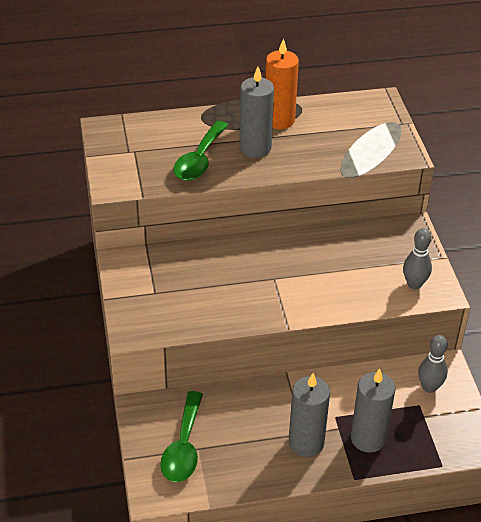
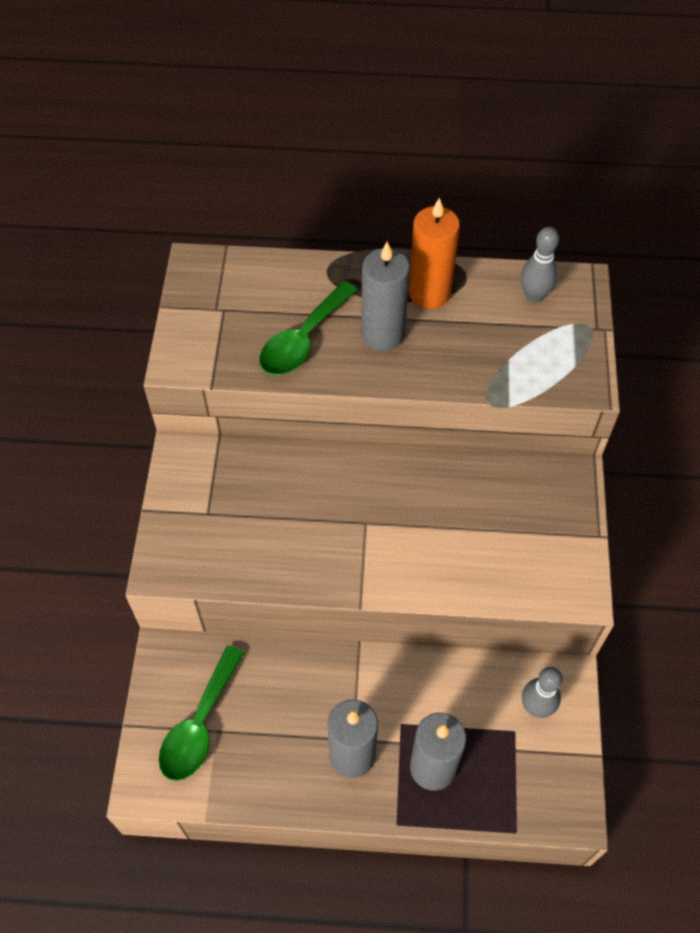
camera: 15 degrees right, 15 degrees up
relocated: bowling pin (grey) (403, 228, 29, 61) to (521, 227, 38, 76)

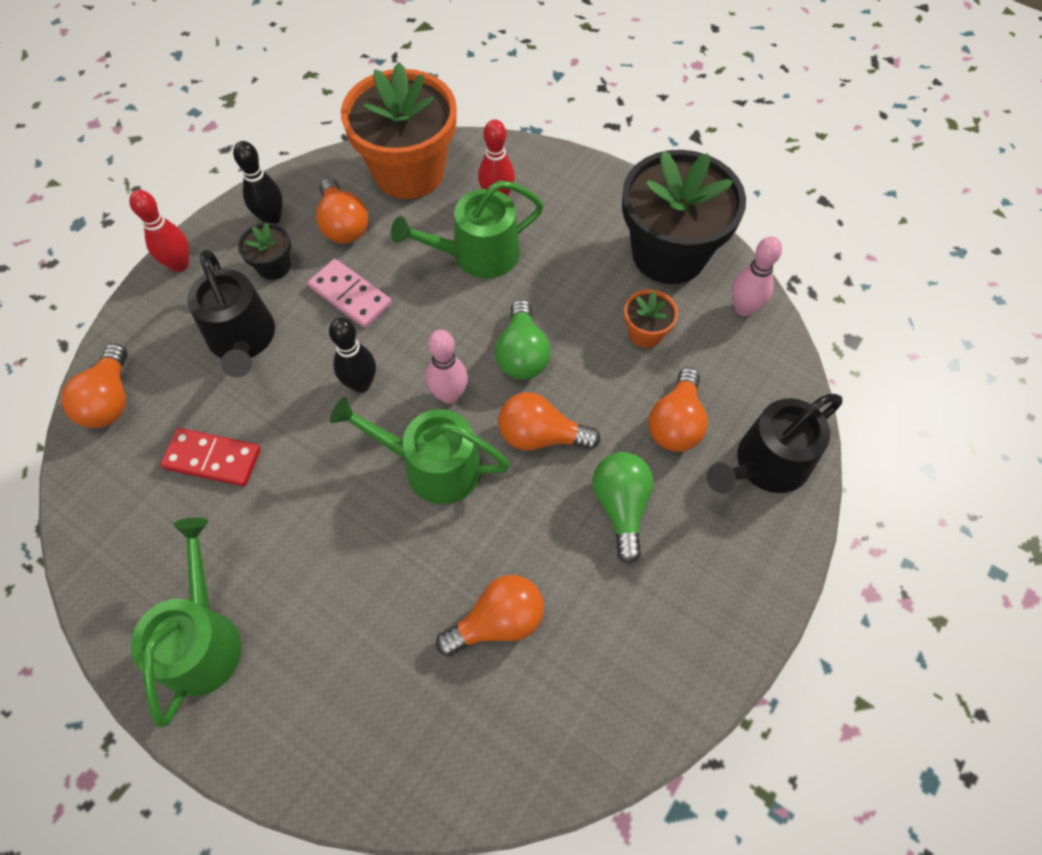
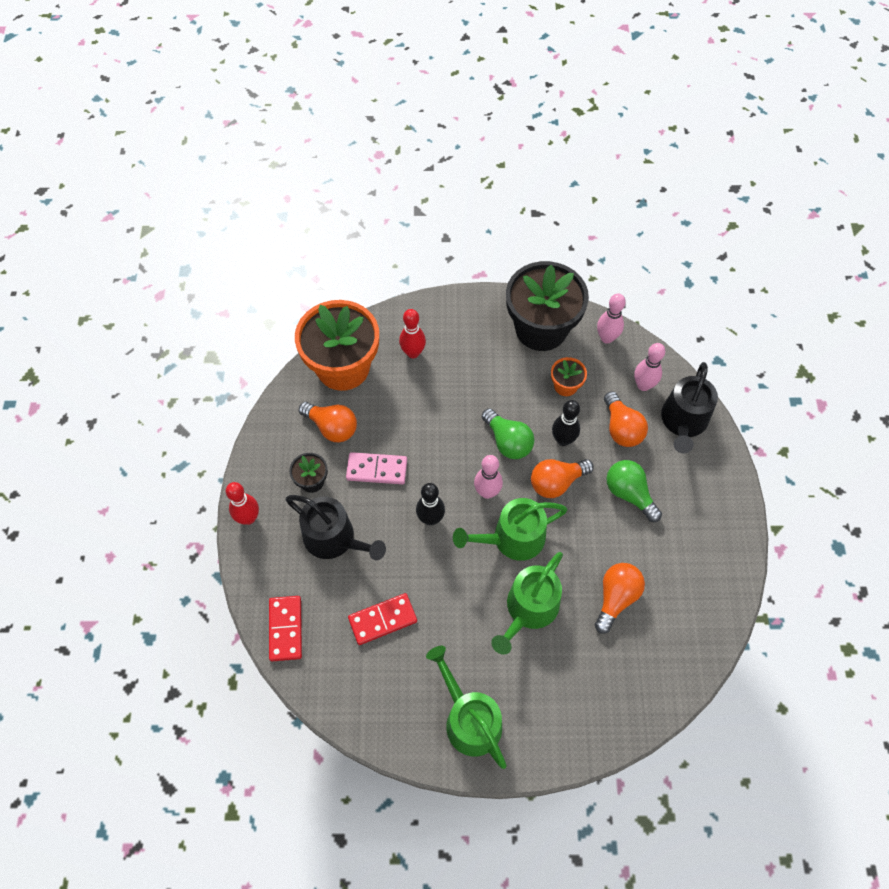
camera: 35 degrees left, 0 degrees up
appeared: bowling pin (pink) (634, 343, 31, 48)
relocated: bowling pin (black) (233, 141, 50, 83) to (552, 400, 28, 46); watering can (green) (391, 180, 153, 98) to (491, 552, 72, 103)
exchanged: light bulb (orange) (61, 343, 67, 85) to domino (red) (269, 596, 33, 65)

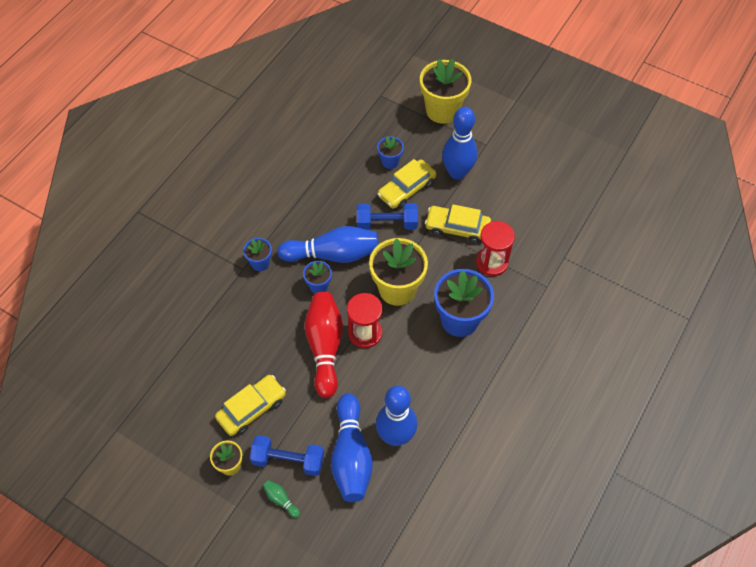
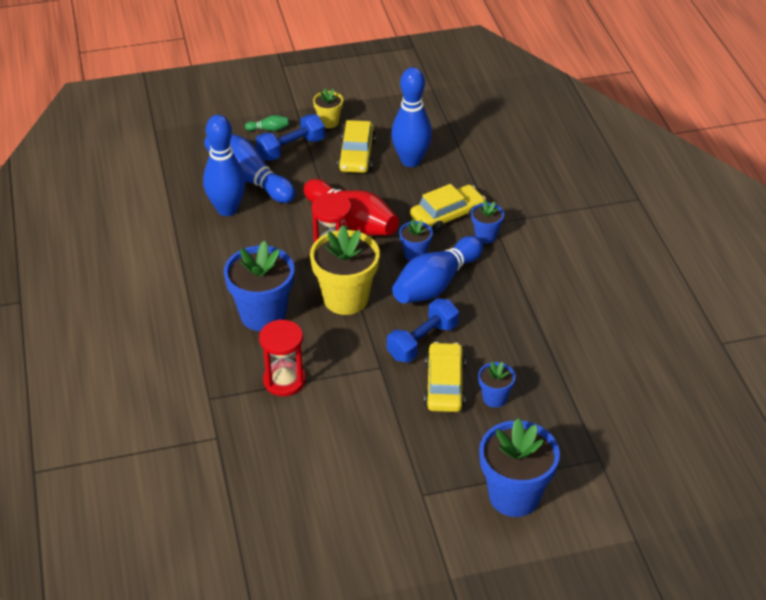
camera: 135 degrees right, 15 degrees down
relocated: car (yellow) (425, 204, 66, 39) to (410, 184, 76, 49); bowling pin (blue) (442, 107, 35, 73) to (391, 67, 41, 100)
colour: flower pot (yellow) (420, 59, 51, 65) to flower pot (blue) (479, 418, 81, 99)

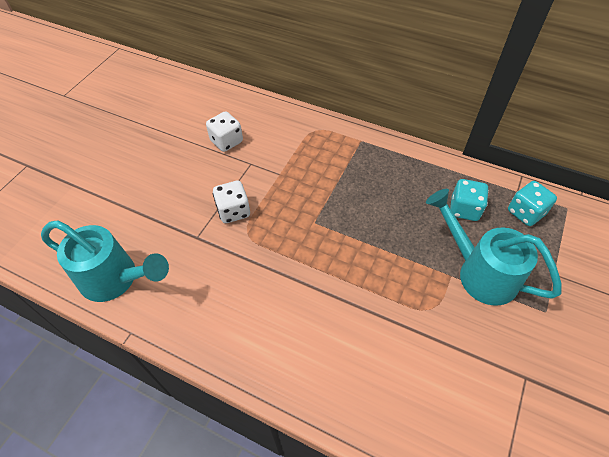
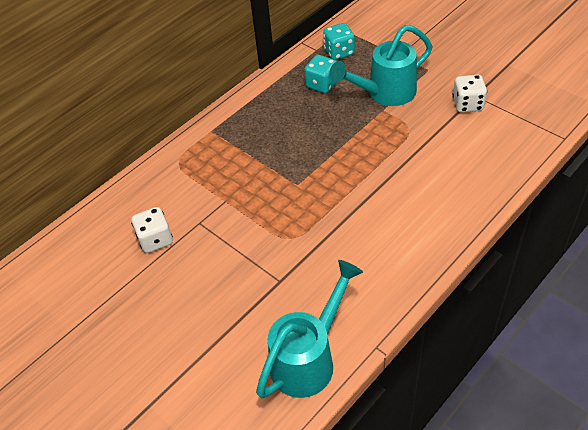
camera: 70 degrees left, 5 degrees down
relocated: dice (white) (213, 181, 37, 42) to (452, 75, 35, 37)

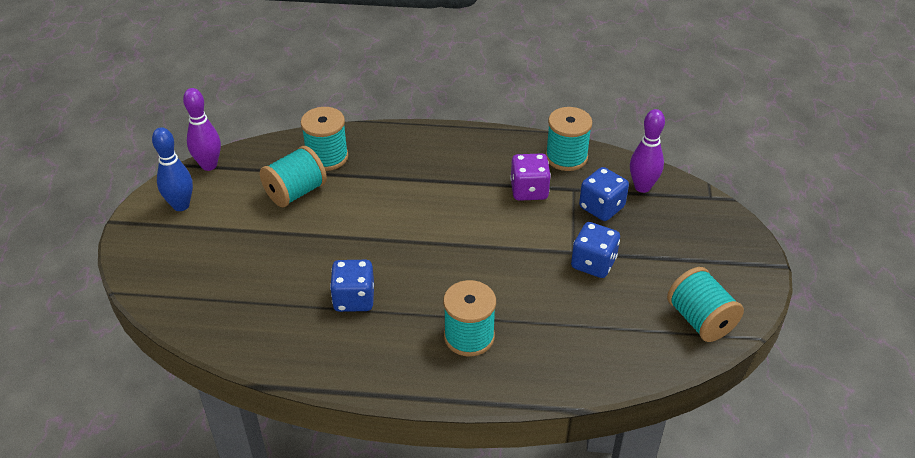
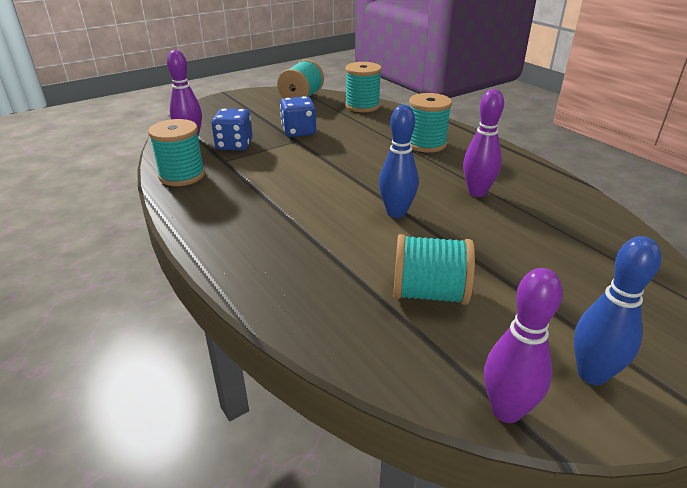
camera: 130 degrees left, 10 degrees down
missing: dice (purple) (510, 154, 41, 47)
appeared: bowling pin (blue) (379, 105, 40, 113)
relocated: spool (turquoise) (301, 107, 47, 64) to (345, 62, 37, 50)
exchanged: dice (blue) (330, 260, 44, 52) to bowling pin (purple) (463, 89, 41, 108)

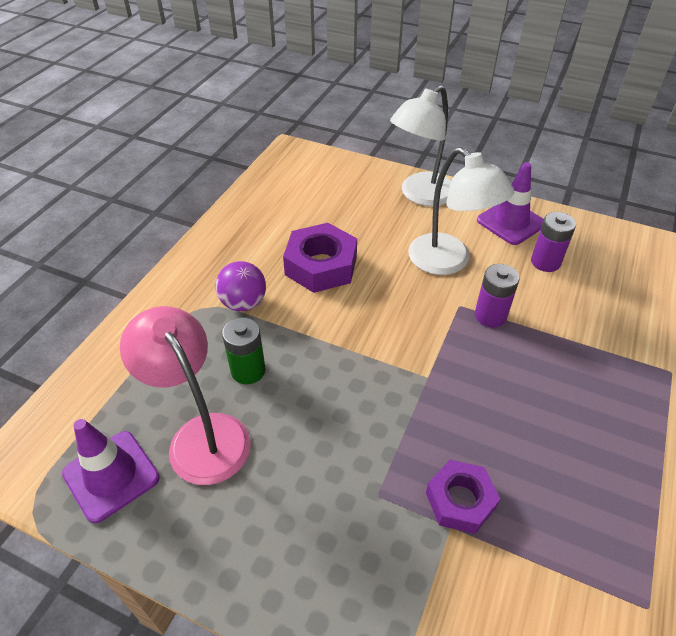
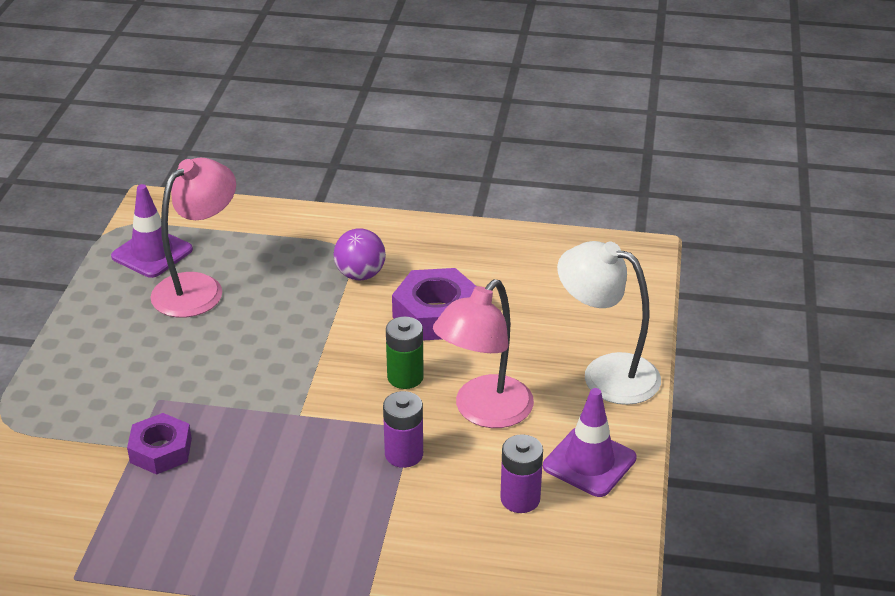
camera: 75 degrees right, 10 degrees down
relocated: battery (green) (222, 317, 44, 67) to (386, 316, 38, 73)
colour: lamp (white) (408, 147, 106, 128) to lamp (pink) (433, 279, 101, 149)

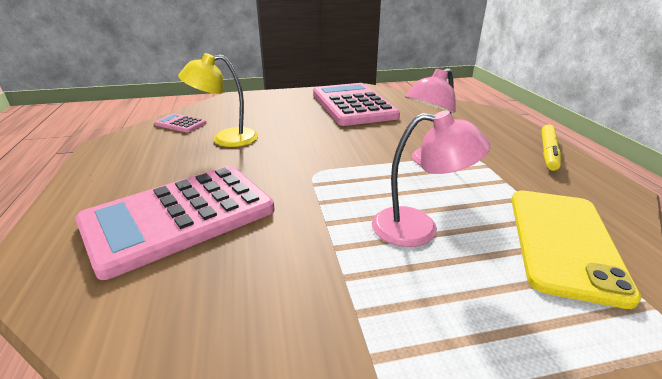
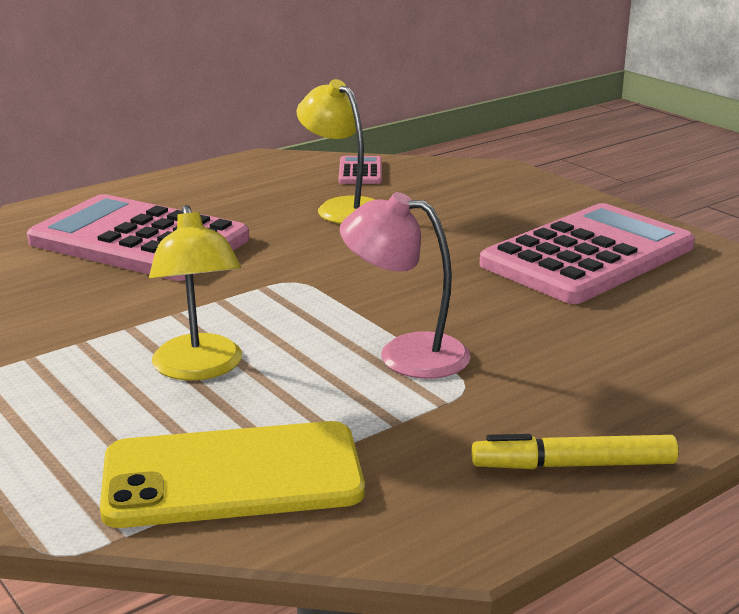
camera: 65 degrees right, 5 degrees down
colour: lamp (pink) (372, 110, 118, 137) to lamp (yellow) (149, 205, 93, 176)

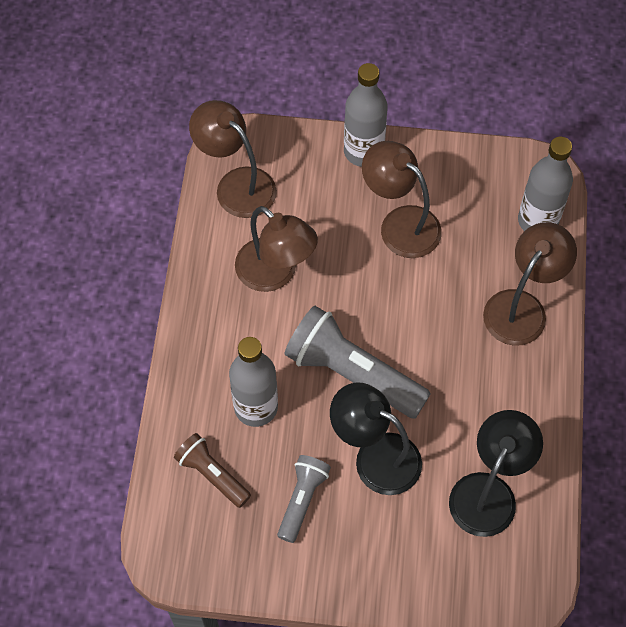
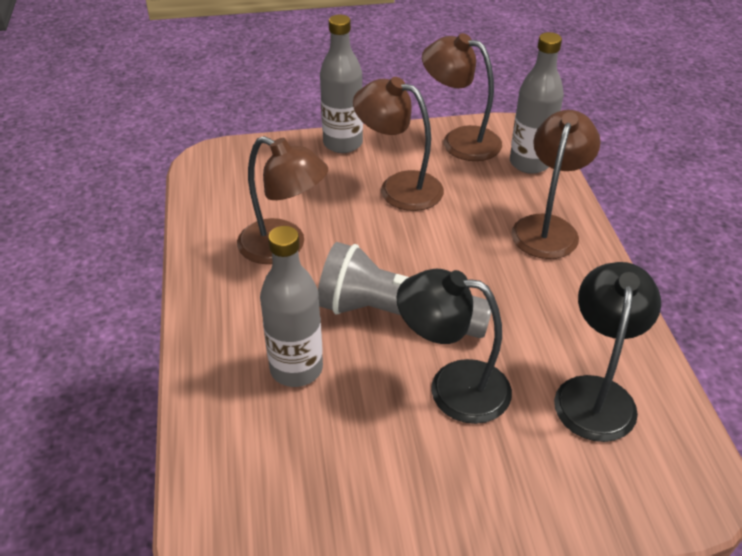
camera: 15 degrees left, 20 degrees down
missing: flashlight (brown) (174, 433, 77, 75); flashlight (grey) (277, 455, 54, 88)
relocated: lamp (brown) (189, 100, 88, 118) to (422, 33, 80, 128)

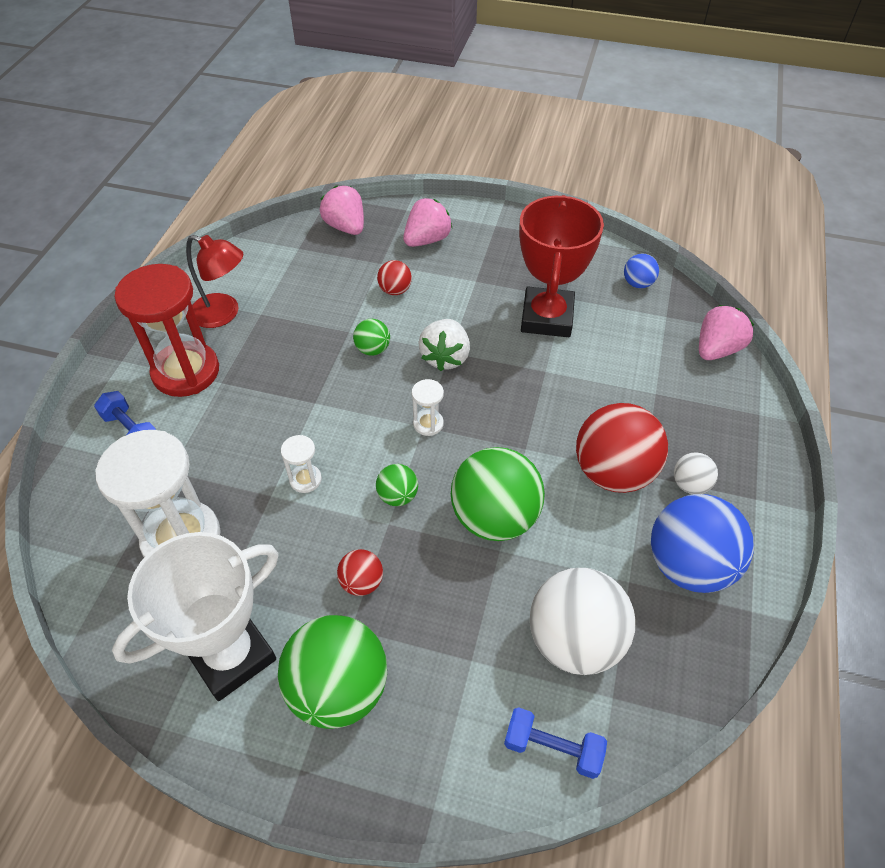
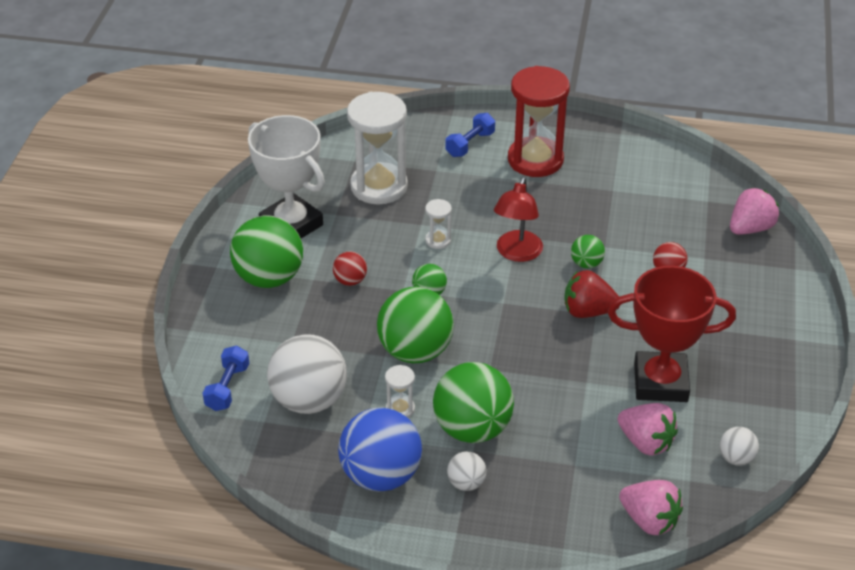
camera: 85 degrees right, 10 degrees down
relocated: lamp (red) (186, 235, 57, 93) to (494, 177, 49, 85); strawberry (pink) (403, 198, 50, 49) to (618, 403, 60, 53); hourglass (white) (412, 379, 32, 57) to (385, 365, 30, 53)
colour: strawberry (white) (418, 319, 52, 52) to strawberry (red) (564, 270, 56, 48); ball (red) (576, 403, 92, 90) to ball (green) (433, 362, 81, 81); ball (blue) (624, 254, 35, 34) to ball (white) (719, 427, 40, 39)

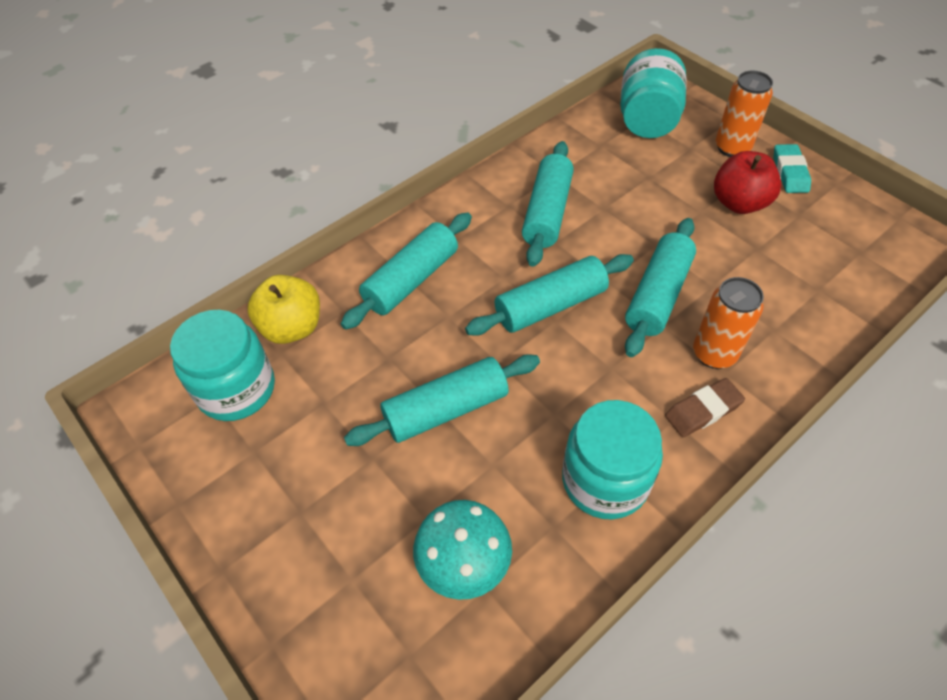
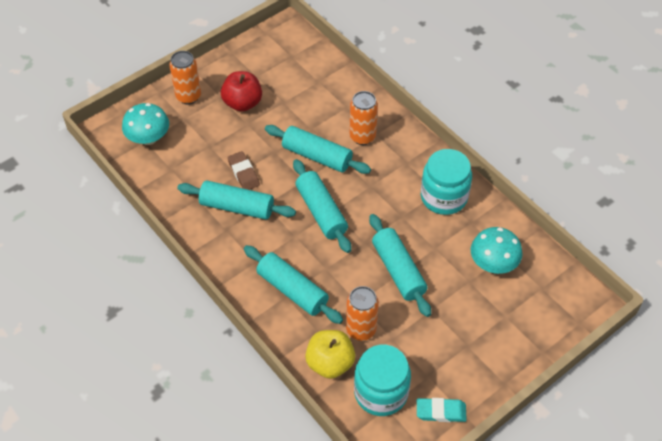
camera: 90 degrees left, 0 degrees up
appeared: can (orange) (346, 286, 33, 55)
relocated: eraser (brown) (665, 378, 80, 59) to (227, 151, 33, 39); eraser (turquoise) (773, 144, 38, 49) to (417, 398, 50, 24)
exchanged: jar (turquoise) (620, 48, 66, 90) to mushroom (turquoise) (122, 103, 47, 42)

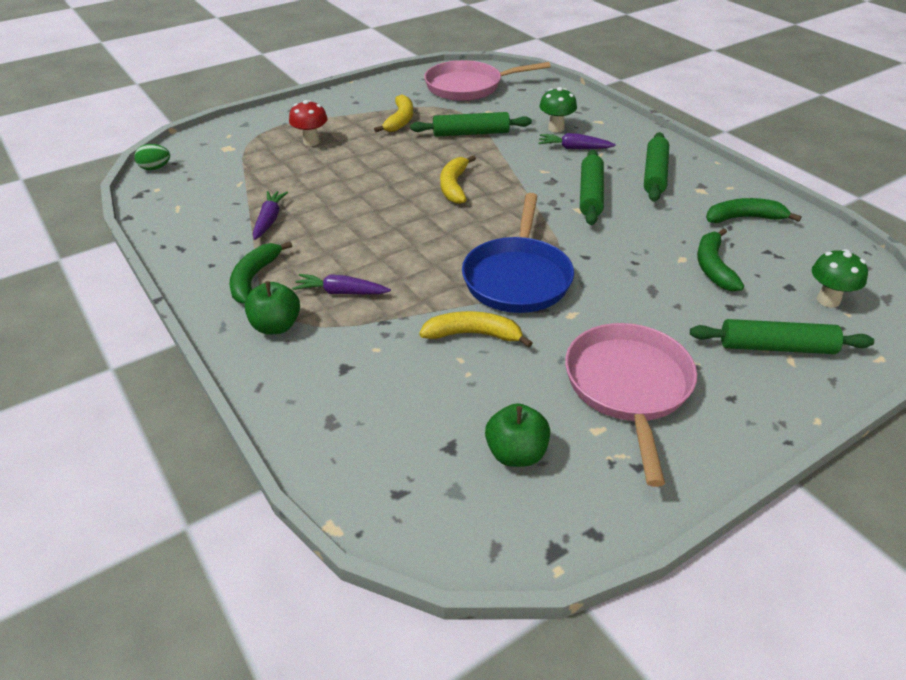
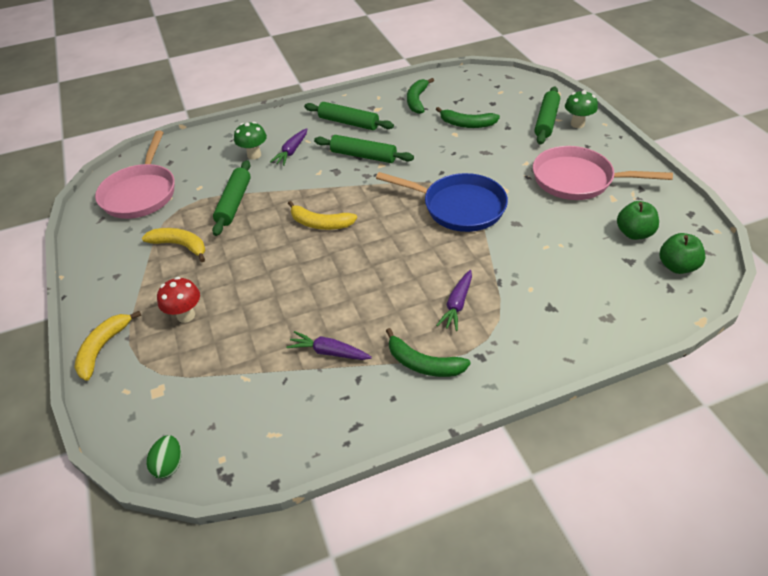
camera: 75 degrees left, 5 degrees up
relocated: apple (green) (245, 281, 55, 53) to (660, 233, 46, 41); banana (yellow) (419, 311, 113, 37) to (74, 311, 67, 70); mushroom (green) (812, 249, 56, 59) to (565, 90, 33, 38)

